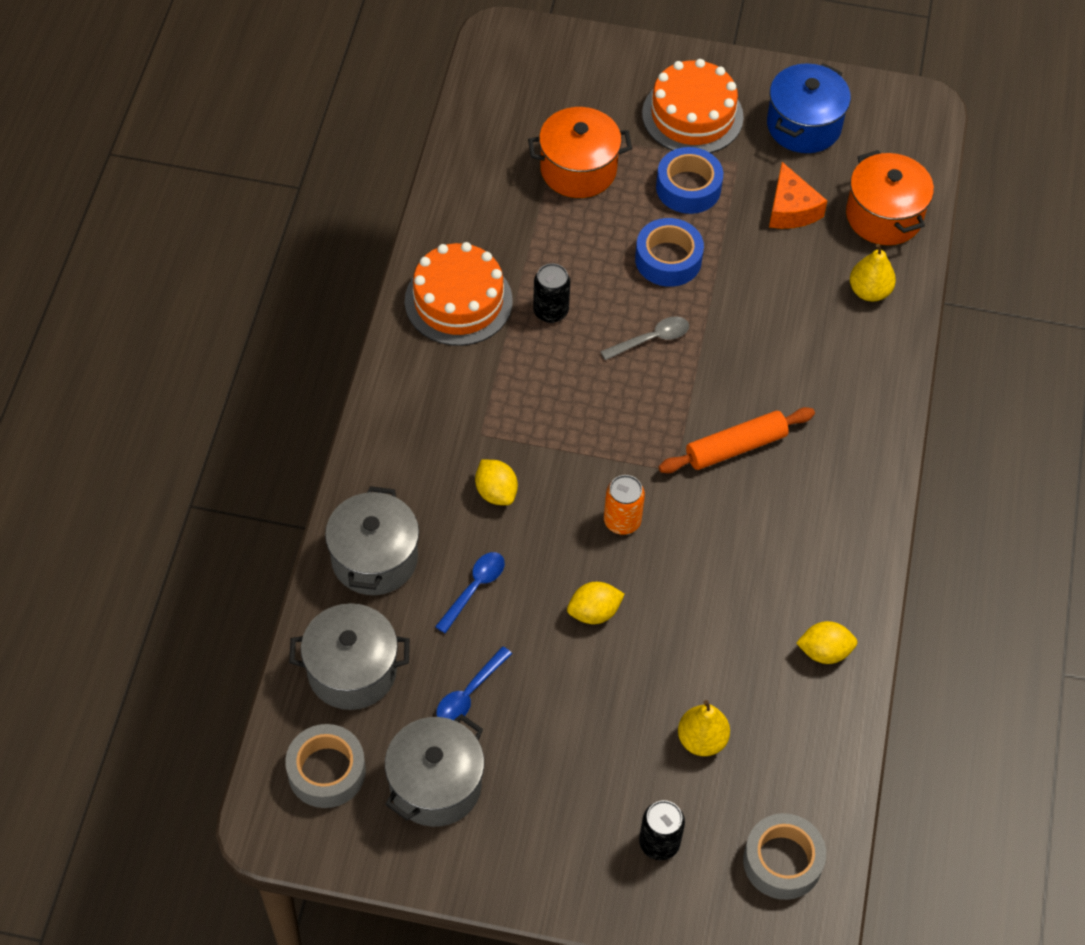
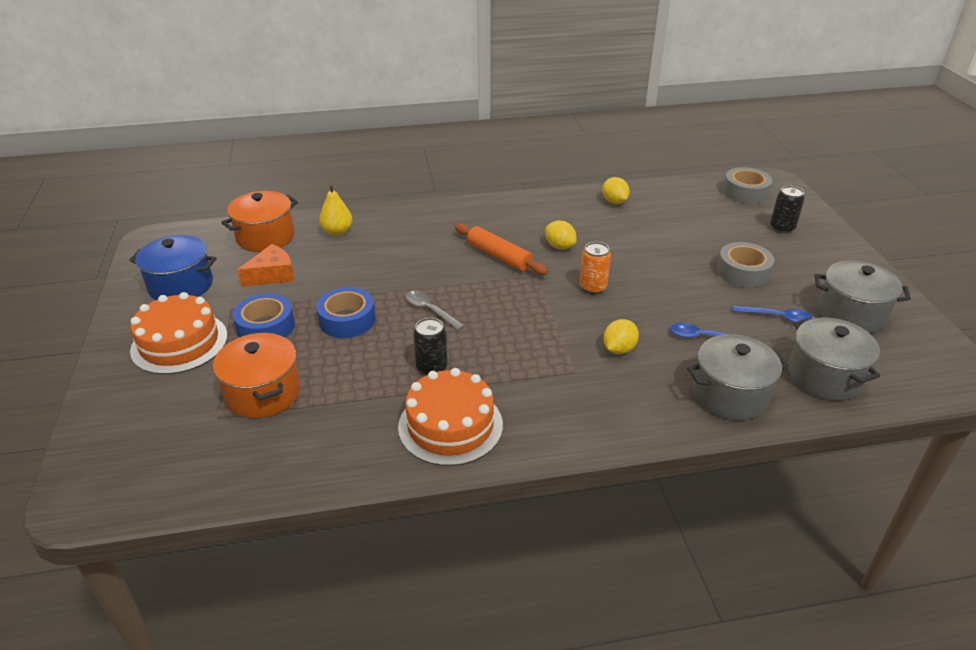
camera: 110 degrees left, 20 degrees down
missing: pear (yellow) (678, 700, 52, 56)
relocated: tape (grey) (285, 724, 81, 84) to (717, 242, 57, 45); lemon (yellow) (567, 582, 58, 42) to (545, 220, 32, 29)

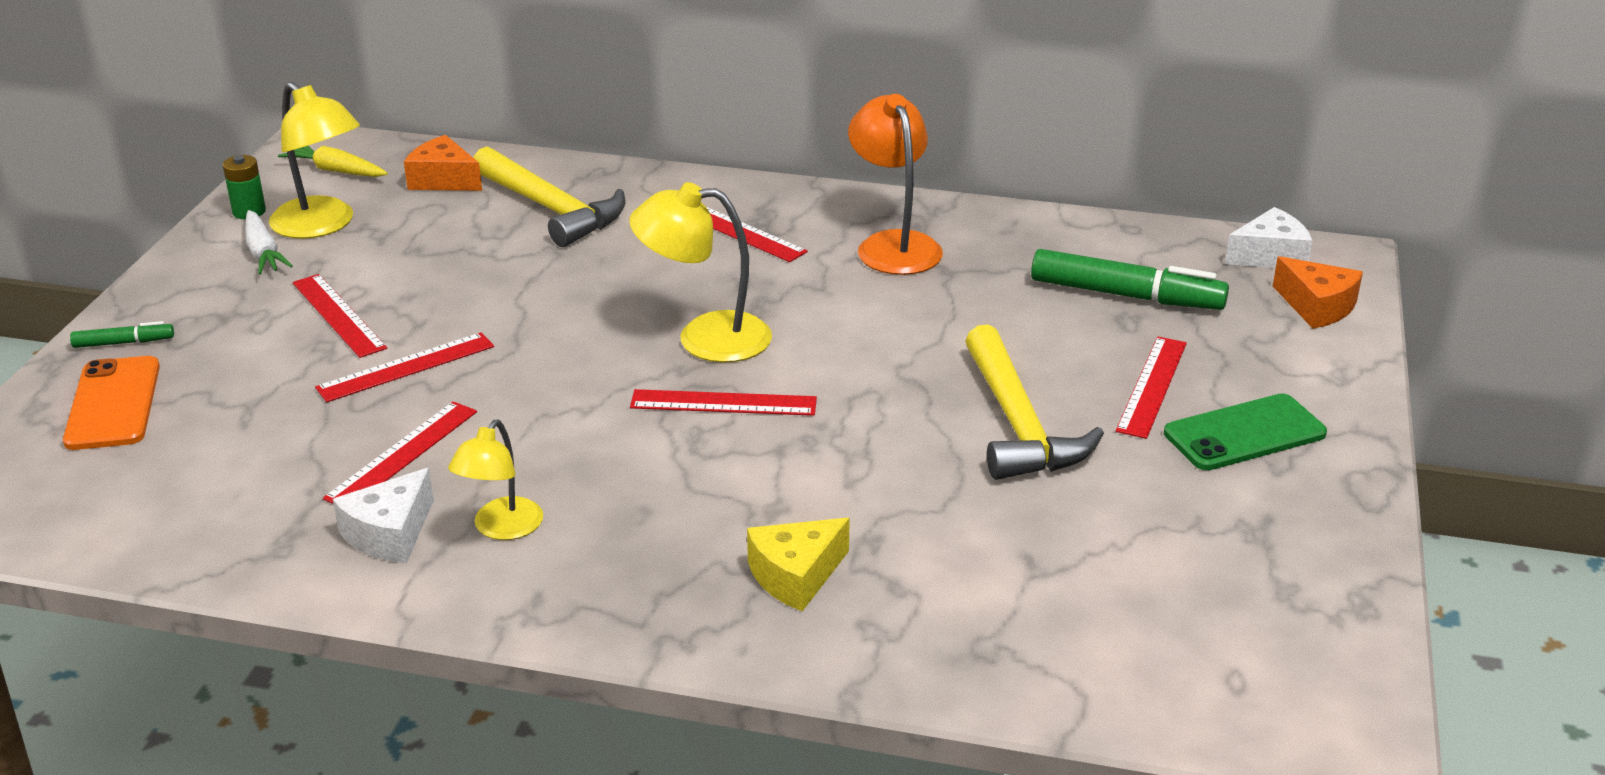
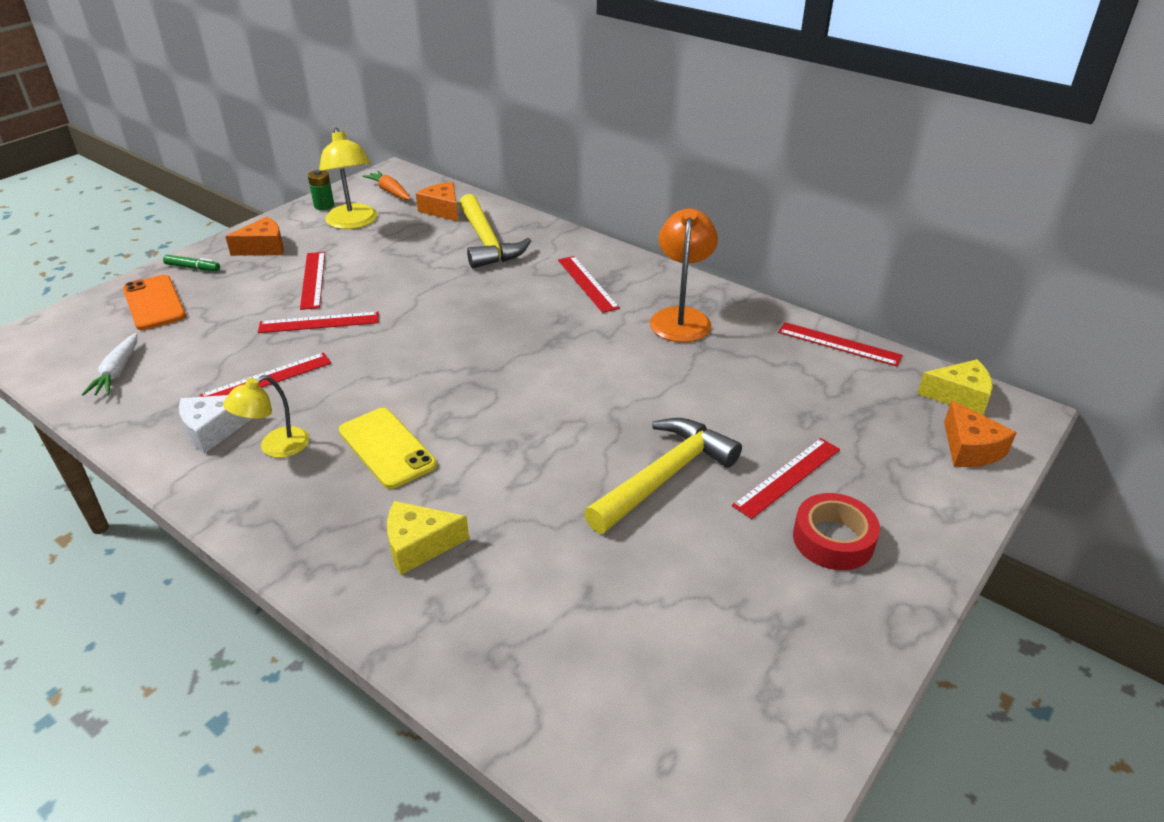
camera: 25 degrees right, 5 degrees up
missing: lamp (yellow) (629, 182, 143, 181); marker (green) (1031, 249, 198, 61)
appeared: cheese (orange) (225, 217, 59, 39); phone (yellow) (339, 408, 98, 81)
relocated: carrot (white) (245, 210, 48, 64) to (82, 333, 55, 63); ruler (red) (630, 389, 187, 27) to (778, 322, 125, 44)
exchanged: phone (green) (1164, 394, 163, 76) to tape (red) (793, 493, 87, 77)
colour: carrot (yellow) (278, 145, 110, 32) to carrot (orange) (363, 171, 47, 29); cheese (white) (1225, 207, 88, 61) to cheese (yellow) (917, 359, 76, 56)
spun: phone (orange) (63, 356, 97, 94) = (123, 275, 63, 55) 45 degrees counterclockwise; hammer (yellow) (965, 324, 139, 156) = (584, 418, 158, 115) 150 degrees counterclockwise

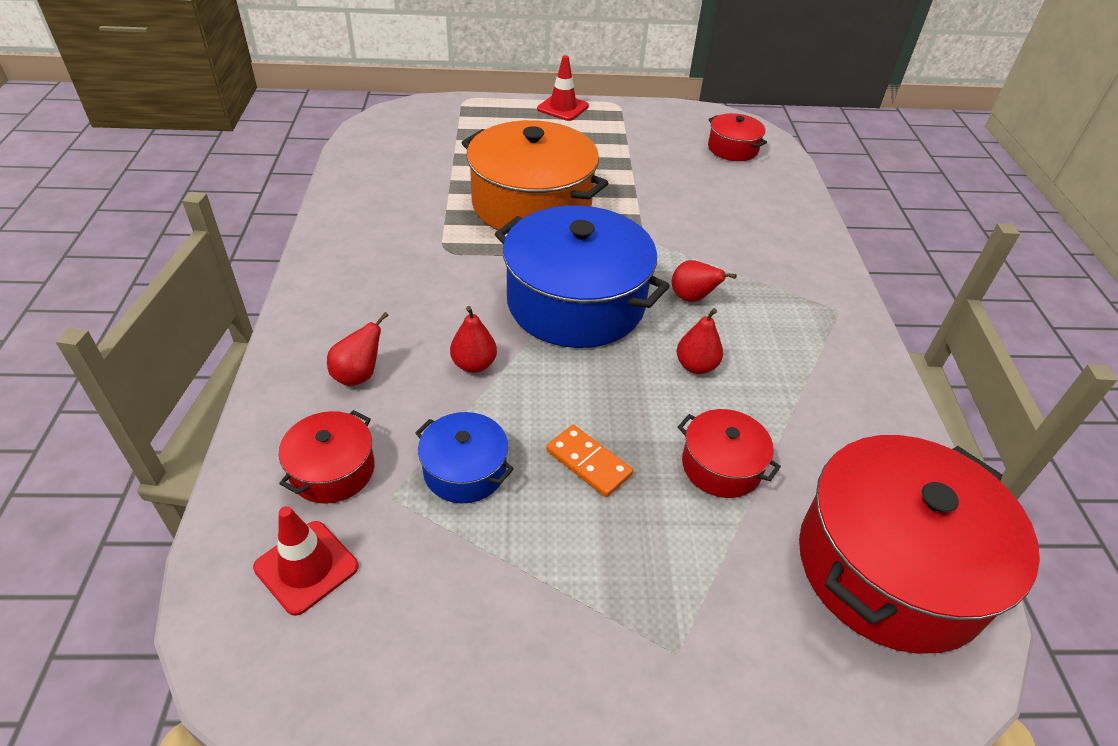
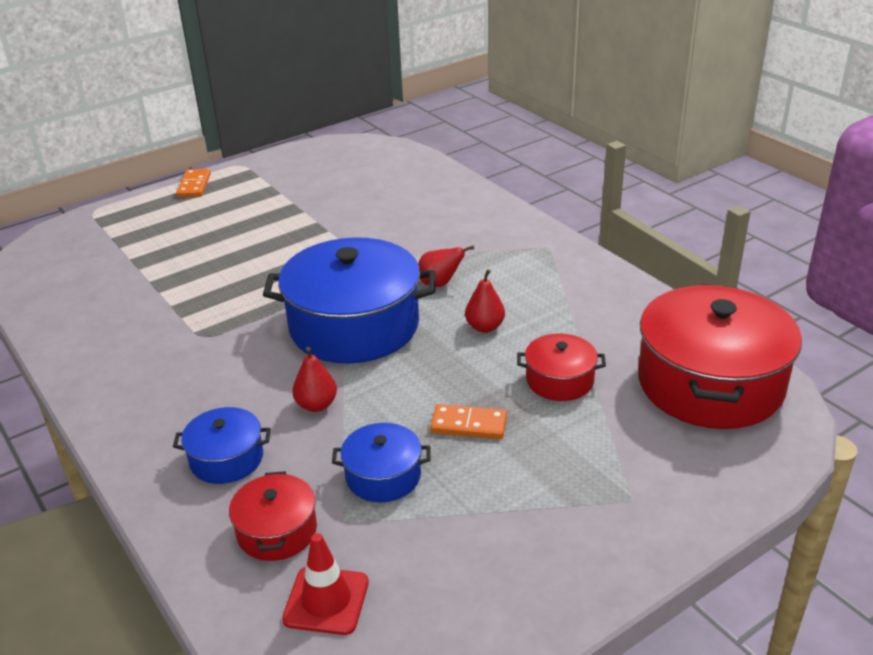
camera: 30 degrees left, 10 degrees down
missing: pot (orange) (461, 120, 147, 114); pot (red) (708, 113, 59, 48)
exchanged: pear (red) (327, 312, 62, 74) to pot (blue) (173, 407, 98, 77); traffic cone (red) (537, 55, 52, 66) to domino (orange) (177, 169, 34, 28)

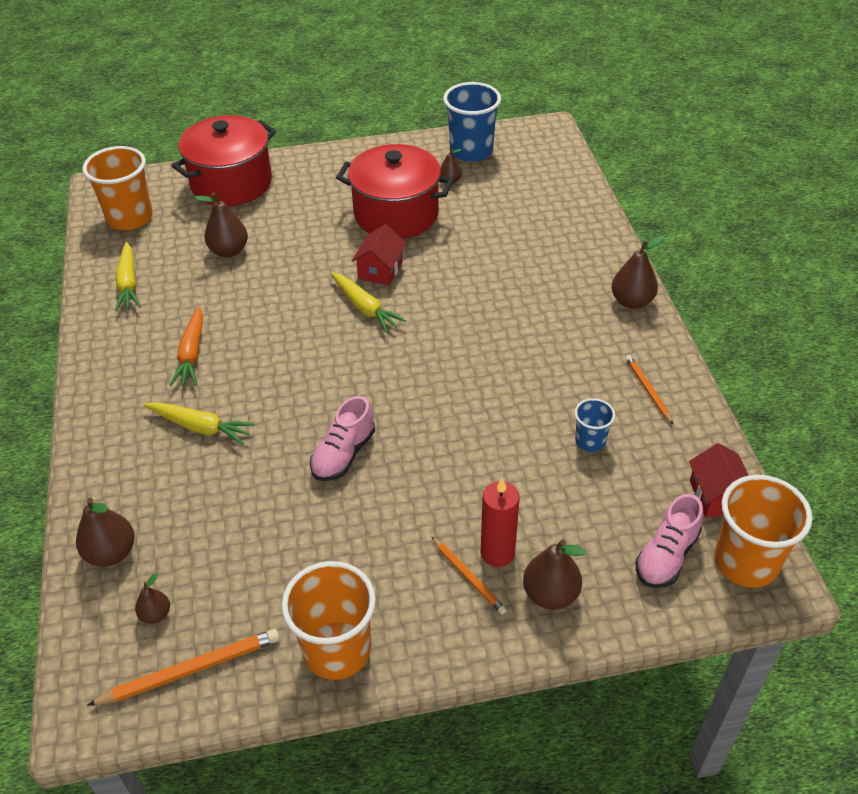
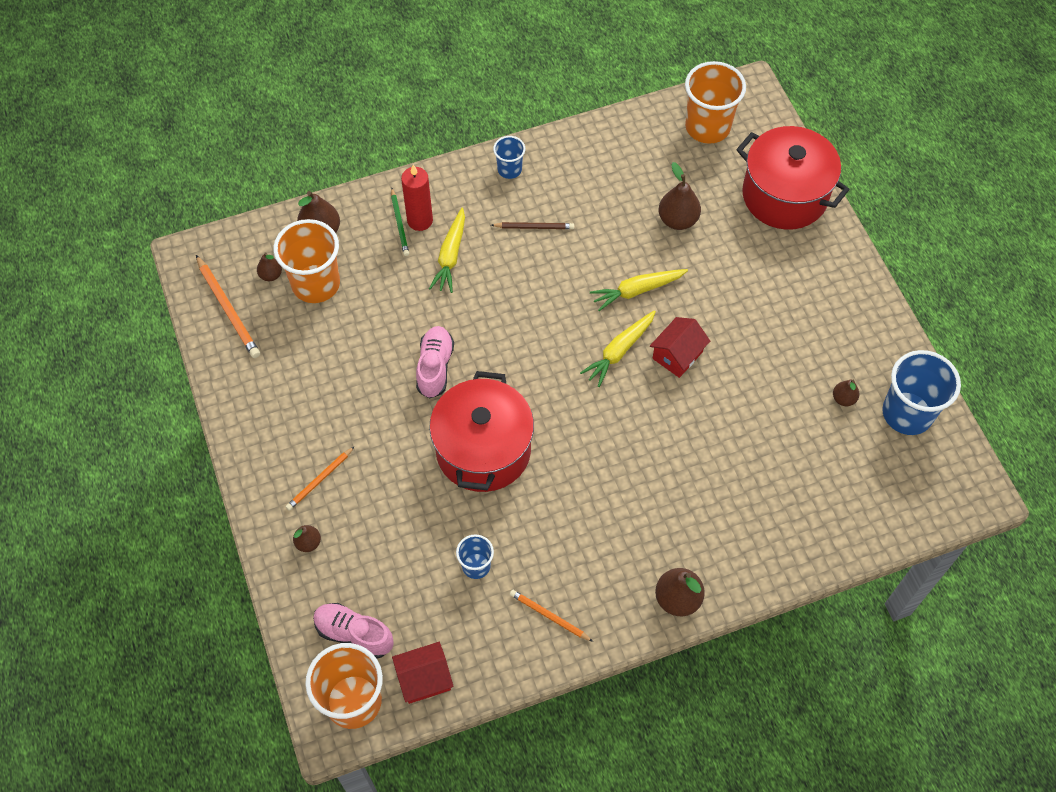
camera: 80 degrees right, 15 degrees up
appeared: pencil (green) (391, 188, 18, 68); cup (blue) (493, 136, 32, 43)
relocated: carrot (yellow) (115, 242, 26, 69) to (590, 269, 98, 42); cup (orange) (281, 561, 95, 119) to (273, 219, 67, 84); pot (red) (336, 144, 118, 95) to (429, 371, 105, 121); candle (red) (481, 478, 39, 89) to (401, 165, 32, 66)
exchanged: carrot (orange) (170, 306, 33, 80) to pencil (brown) (491, 222, 83, 7)
spun: shoe (pink) (310, 396, 65, 85) = (416, 326, 38, 72) 75 degrees clockwise; house (red) (352, 224, 54, 61) = (650, 317, 60, 61) 60 degrees counterclockwise; pencil (orange) (625, 355, 48, 69) = (510, 590, 83, 52) 120 degrees counterclockwise
size: pear (brown) (523, 540, 63, 70) = (293, 525, 28, 27) x0.58

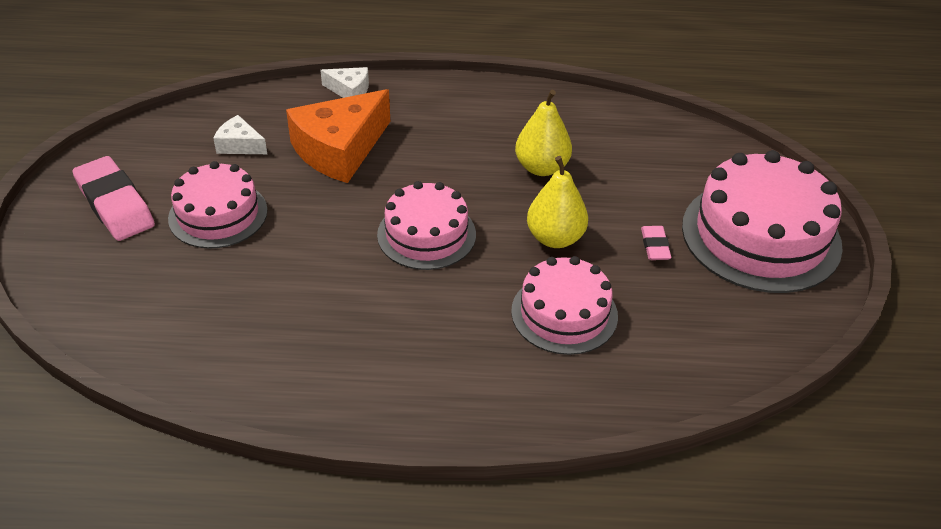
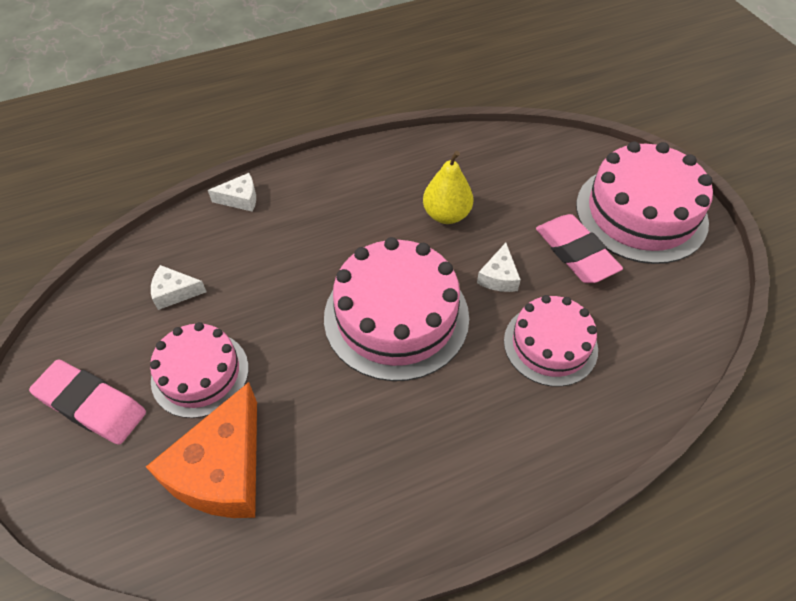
camera: 25 degrees left, 10 degrees up
relocated: cheese (orange) (286, 89, 104, 94) to (146, 382, 111, 136)
exchanged: pear (yellow) (527, 156, 61, 92) to cheese (white) (477, 243, 44, 49)
size: cake (pink) (377, 181, 99, 89) = (324, 237, 145, 144) x1.60; eraser (pink) (641, 226, 30, 34) = (536, 214, 87, 69) x2.03

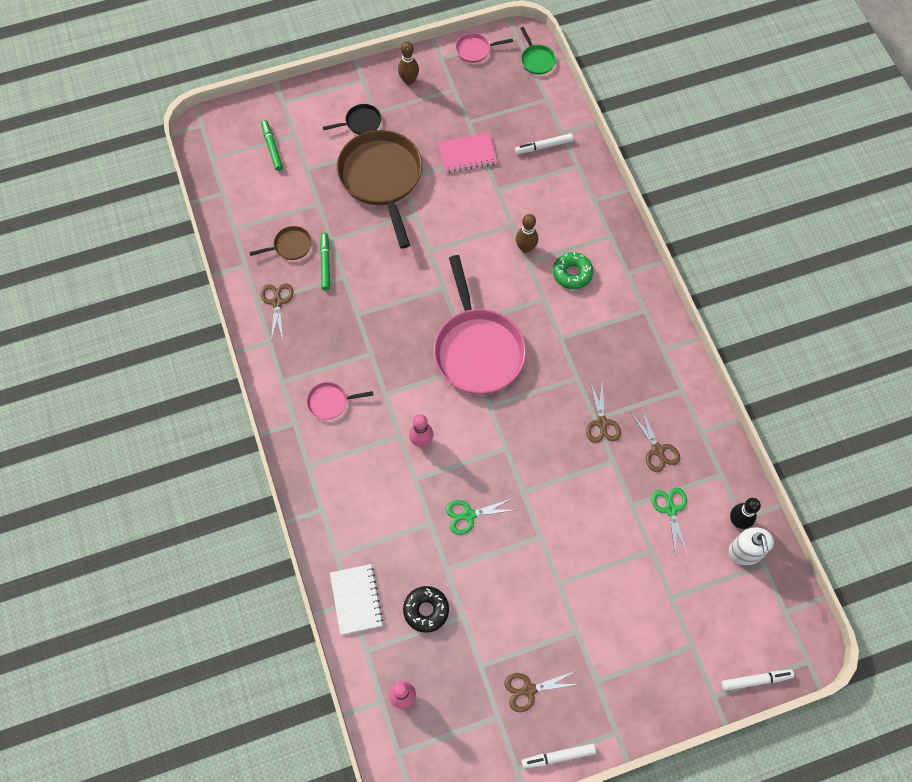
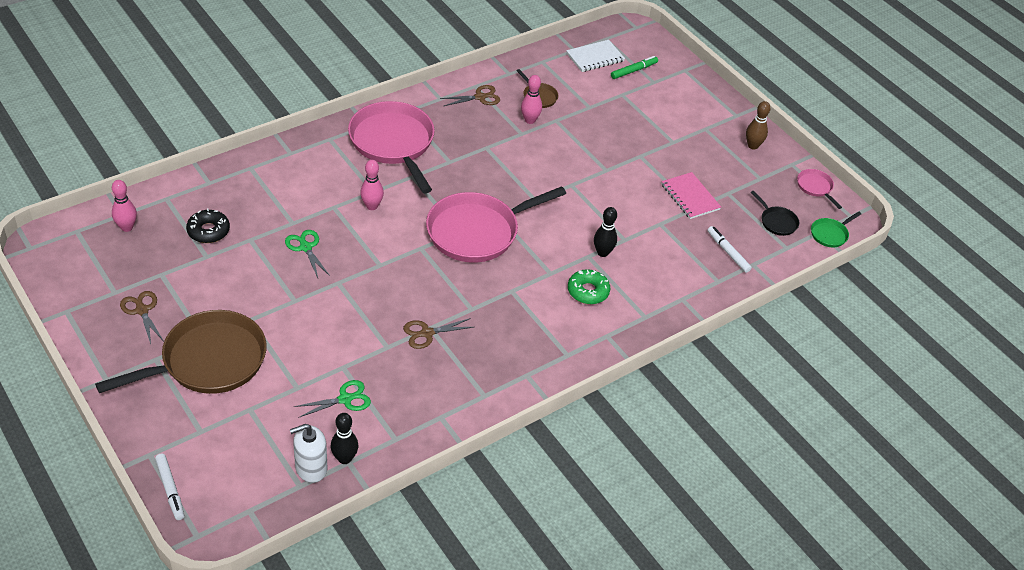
camera: 70 degrees right, 20 degrees down
missing: marker (white) (522, 743, 74, 26); scissors (brown) (631, 407, 49, 65)
relocated: pan (black) (323, 104, 58, 31) to (751, 191, 48, 45); notebook (white) (330, 564, 53, 71) to (566, 40, 59, 32); pan (brown) (336, 130, 86, 119) to (95, 310, 172, 84)
exchanged: marker (green) (320, 233, 10, 57) to bowling pin (pink) (521, 75, 21, 49)
colour: bowling pin (brown) (516, 214, 22, 39) to bowling pin (black) (594, 207, 23, 50)
size: pan (pink) (307, 382, 66, 38) = (348, 101, 87, 92) x2.32

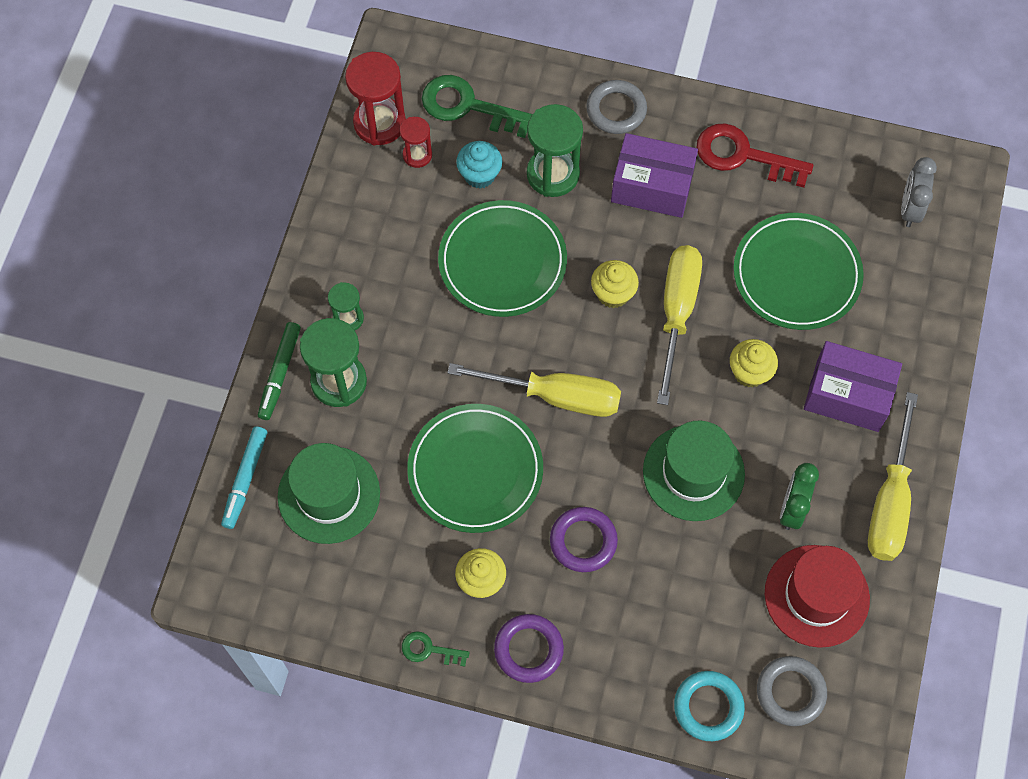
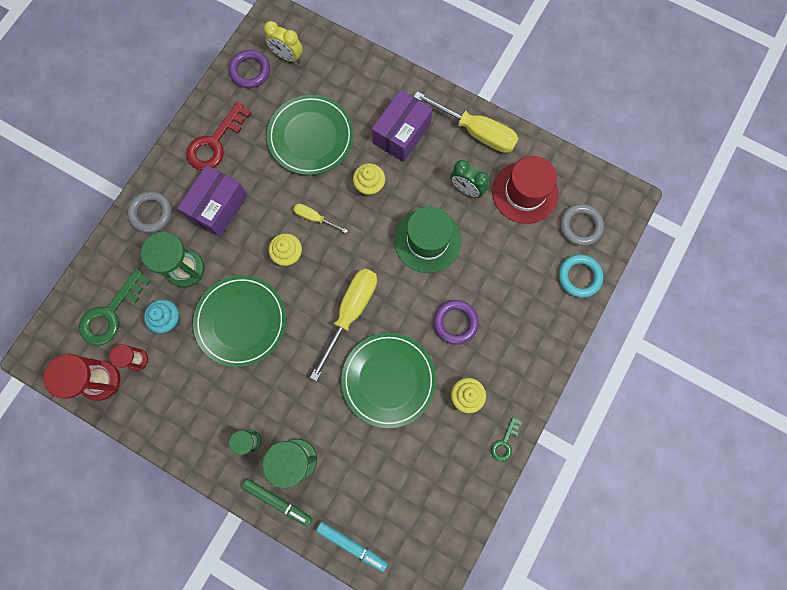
camera: 75 degrees left, 10 degrees up
missing: hat (green) (277, 443, 103, 101)
relocated: ring (purple) (494, 614, 70, 69) to (229, 50, 41, 38)
colour: clock (grey) (901, 157, 36, 70) to clock (yellow) (264, 21, 39, 42)
size: screwdriver (yellow) (657, 245, 45, 160) = (293, 204, 55, 29) x0.50

